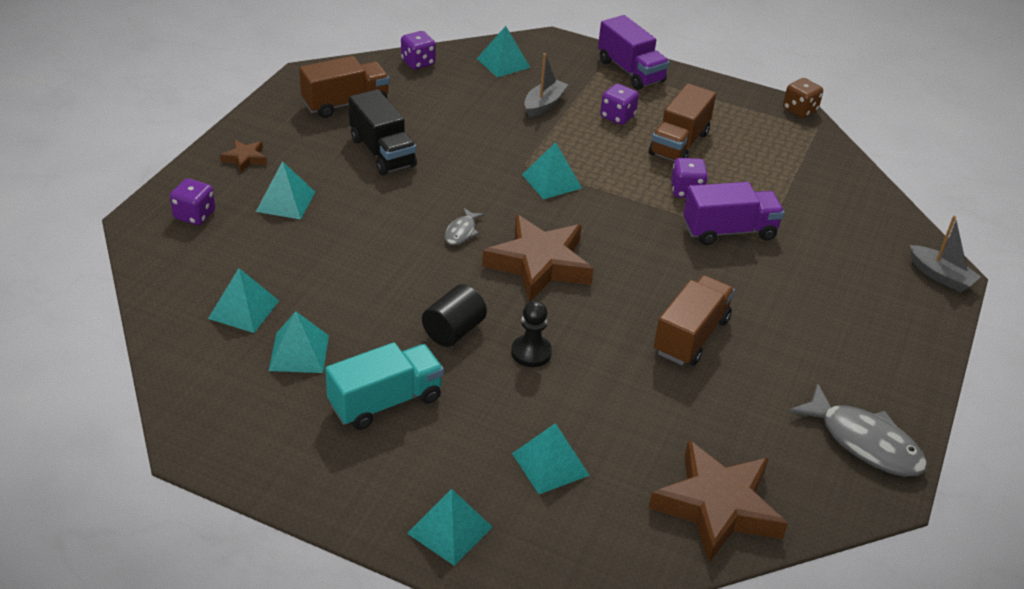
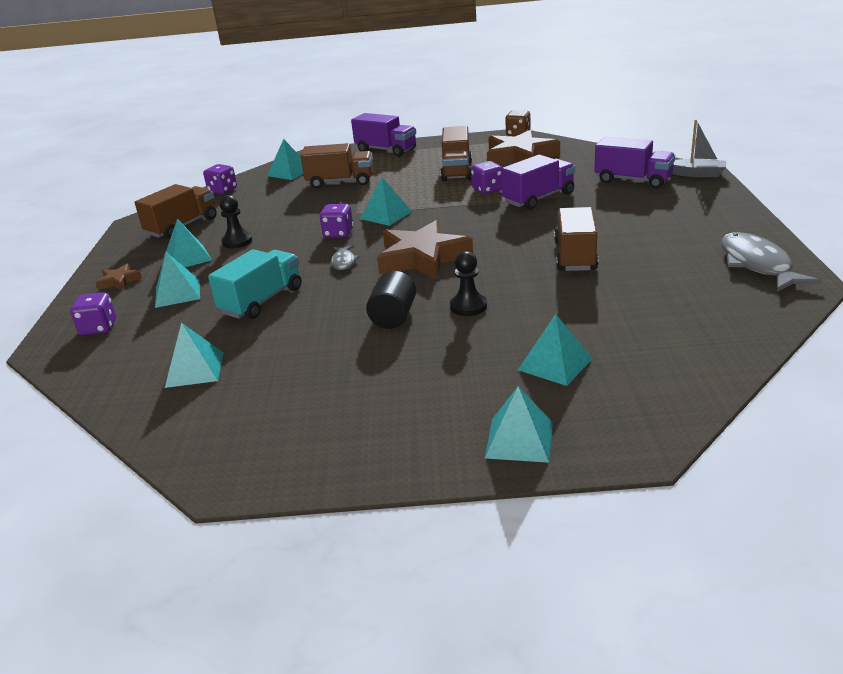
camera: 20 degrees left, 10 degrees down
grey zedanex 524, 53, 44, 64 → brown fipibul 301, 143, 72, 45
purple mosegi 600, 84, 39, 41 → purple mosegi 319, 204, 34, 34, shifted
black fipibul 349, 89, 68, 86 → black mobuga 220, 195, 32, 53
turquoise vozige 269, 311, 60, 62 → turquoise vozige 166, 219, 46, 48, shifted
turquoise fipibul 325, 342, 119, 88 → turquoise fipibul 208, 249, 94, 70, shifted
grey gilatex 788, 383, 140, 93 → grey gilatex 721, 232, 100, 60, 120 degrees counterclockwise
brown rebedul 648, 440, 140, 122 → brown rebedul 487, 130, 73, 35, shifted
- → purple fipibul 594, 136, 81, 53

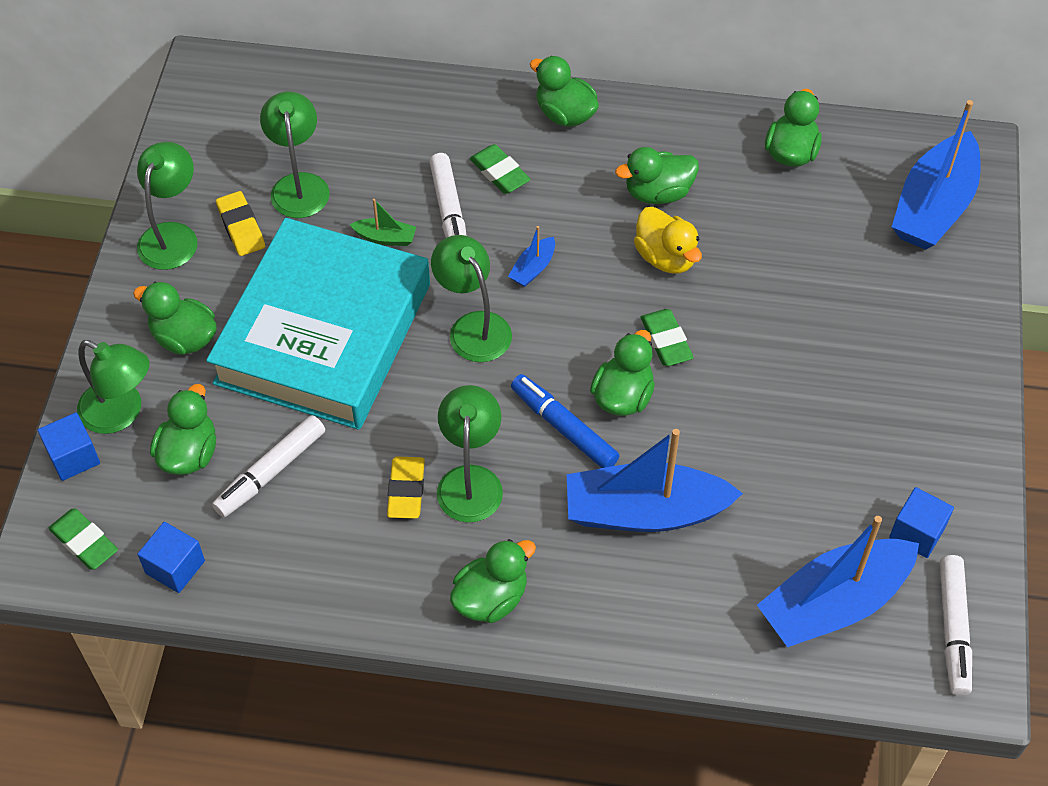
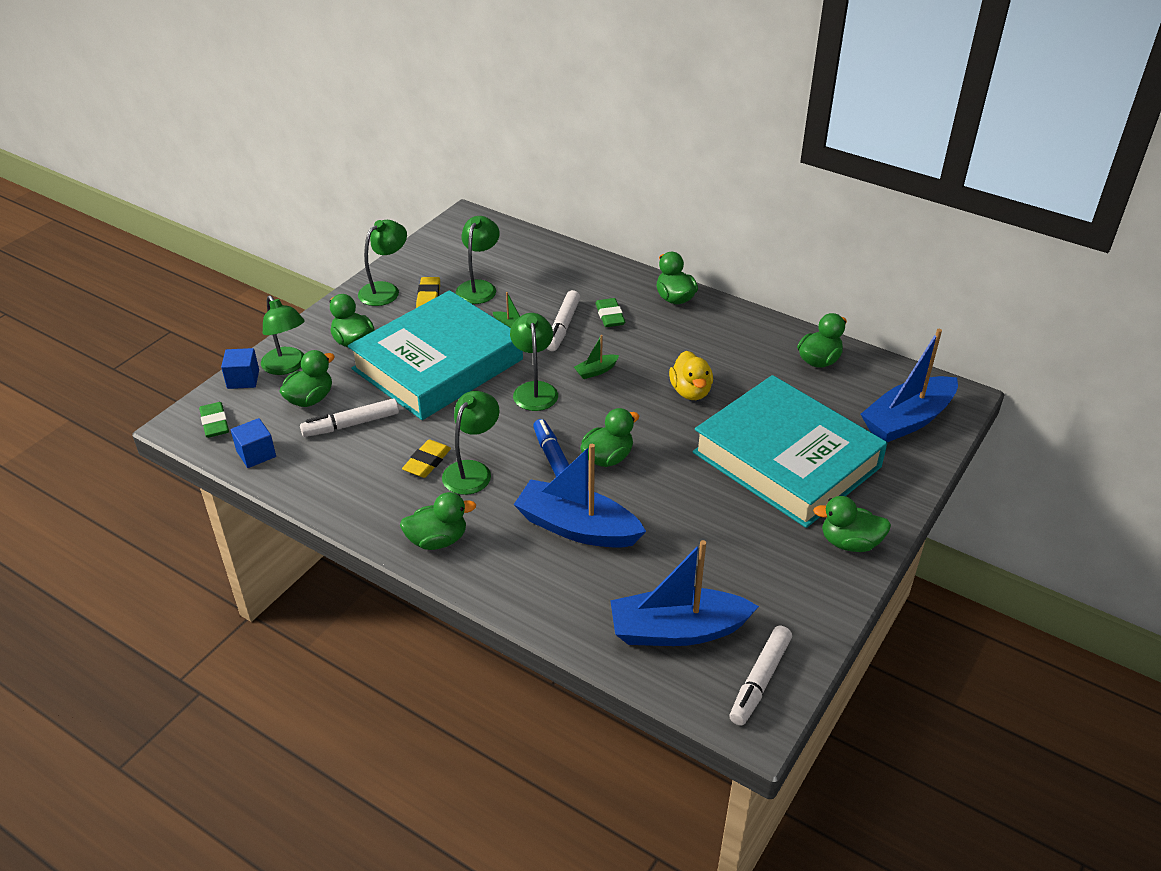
camera: 25 degrees right, 15 degrees down
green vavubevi 615, 147, 84, 57 → green vavubevi 813, 496, 78, 56, shifted
blue zedanex 508, 226, 47, 61 → green zedanex 574, 335, 45, 44
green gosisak 641, 309, 53, 57 → -
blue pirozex 889, 487, 65, 71 → -
- → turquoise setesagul 693, 375, 194, 153

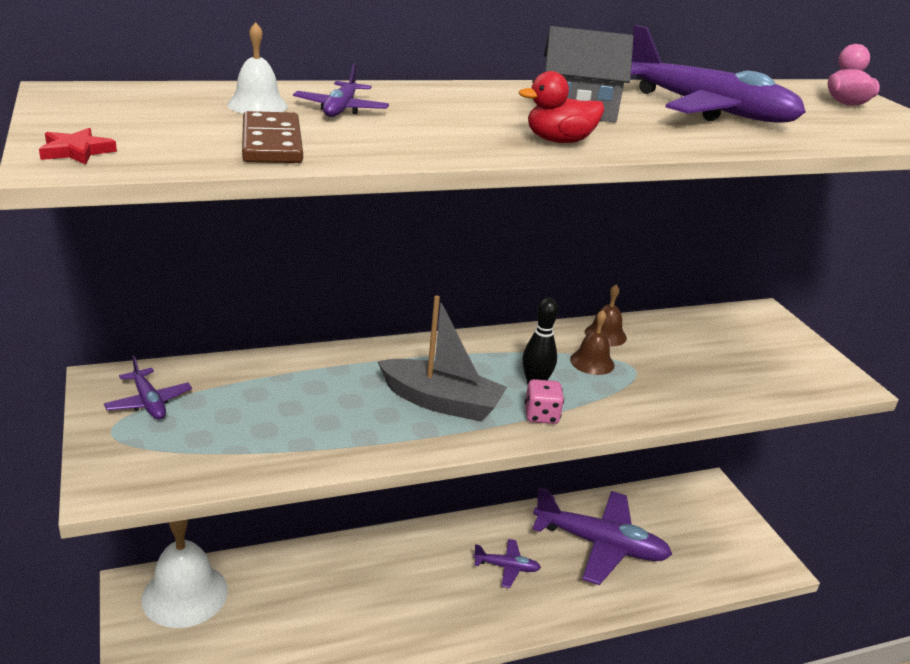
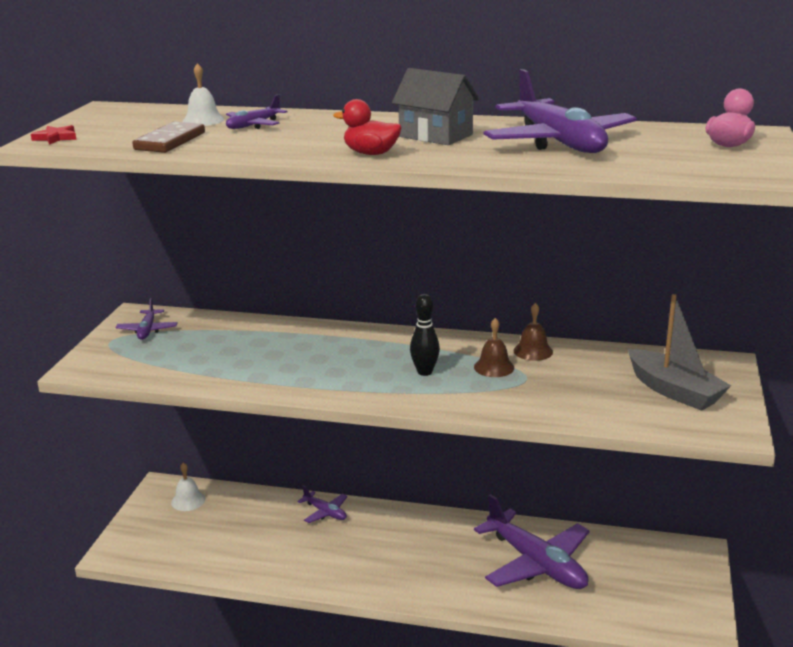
camera: 35 degrees right, 5 degrees down
grey zedanex 377, 296, 130, 126 → grey zedanex 628, 294, 103, 117, shifted
pink mosegi 524, 379, 40, 45 → -
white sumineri 141, 520, 87, 108 → white sumineri 171, 463, 34, 48, x0.52
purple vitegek 473, 539, 68, 49 → purple vitegek 298, 485, 50, 38, shifted

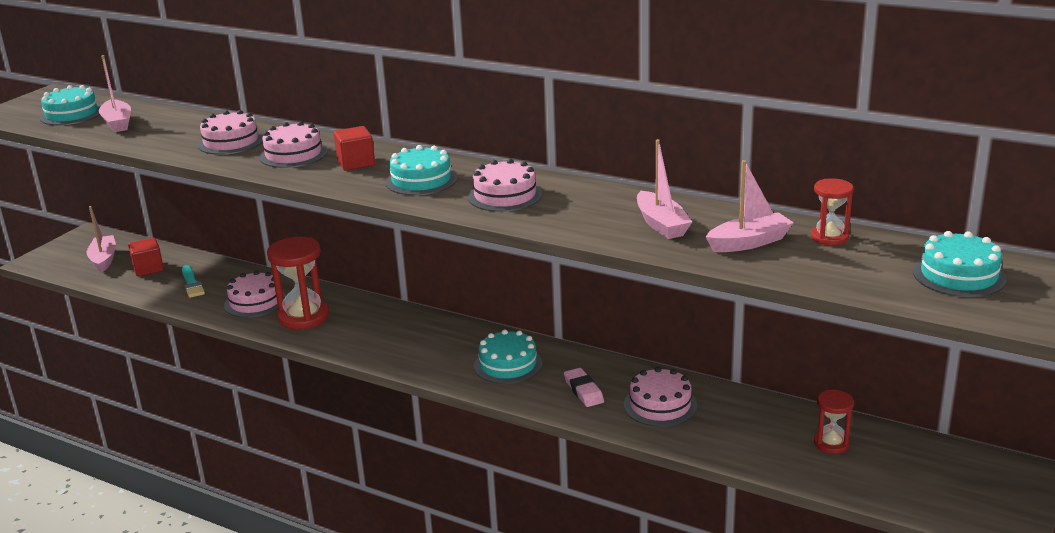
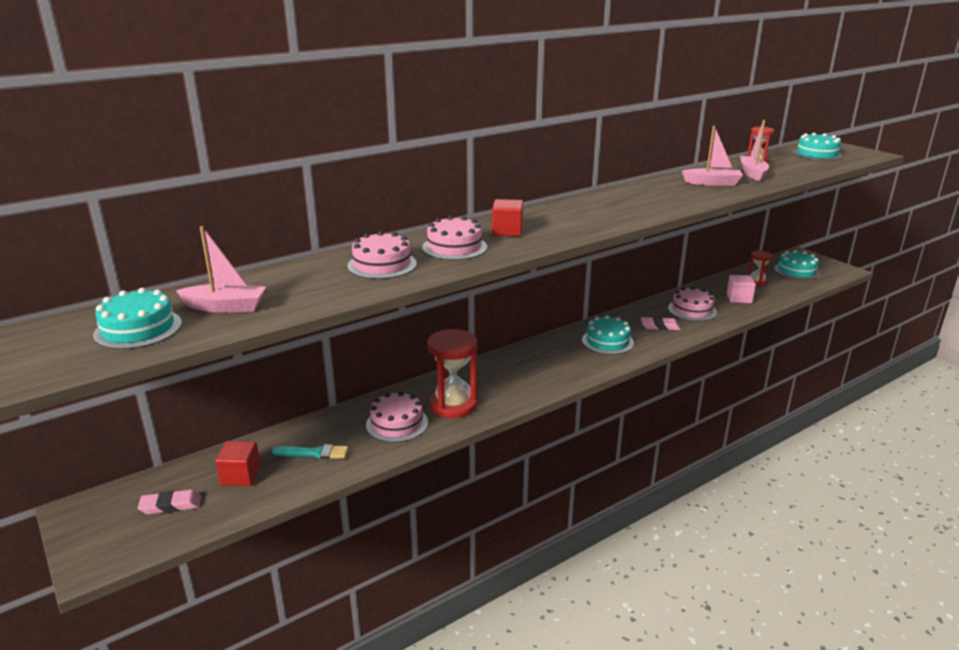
camera: 65 degrees left, 0 degrees up
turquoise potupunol 385, 145, 72, 50 → turquoise potupunol 774, 250, 46, 30, shifted
pink potupunol 468, 159, 74, 53 → -
pink zedanex 87, 206, 29, 66 → pink gosisak 138, 490, 63, 24
- → pink pirozex 727, 275, 29, 28

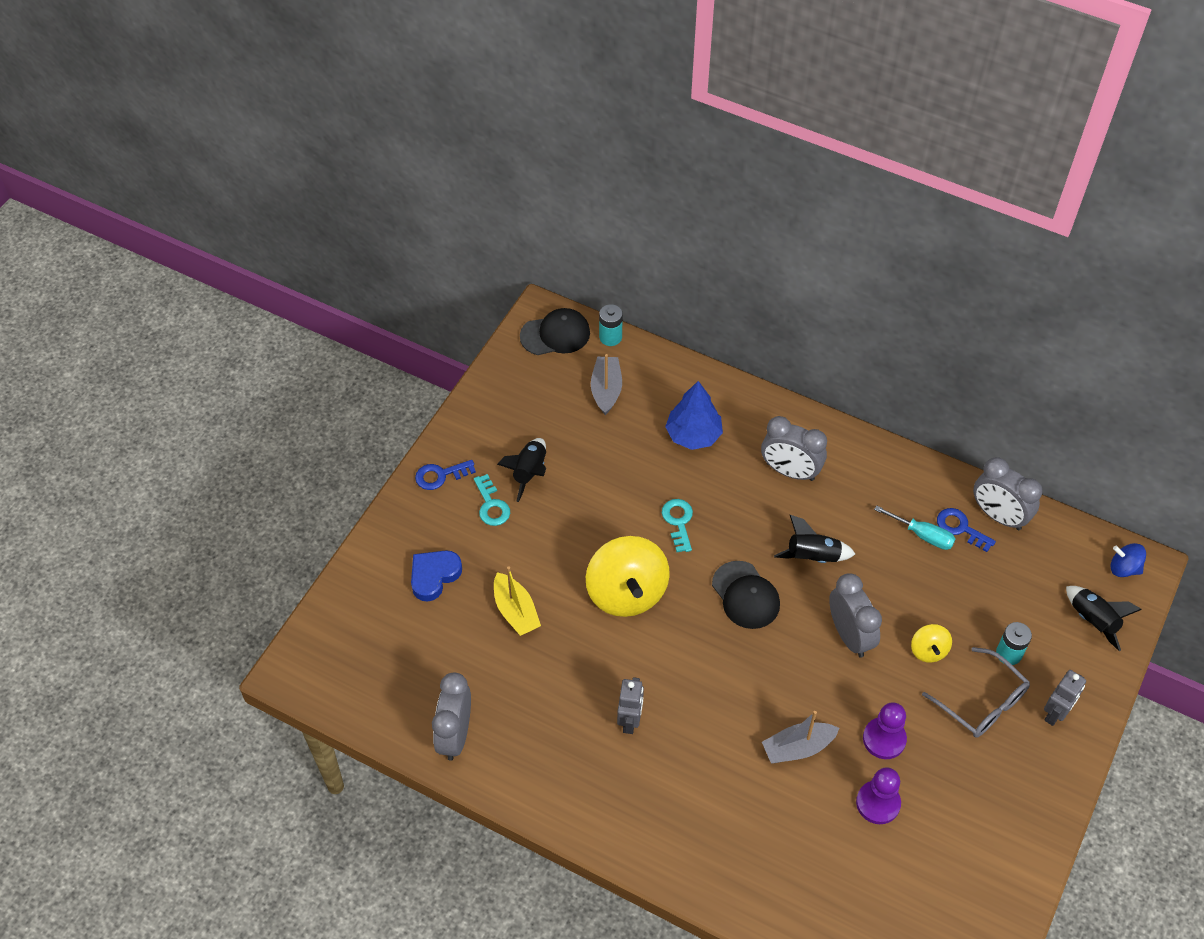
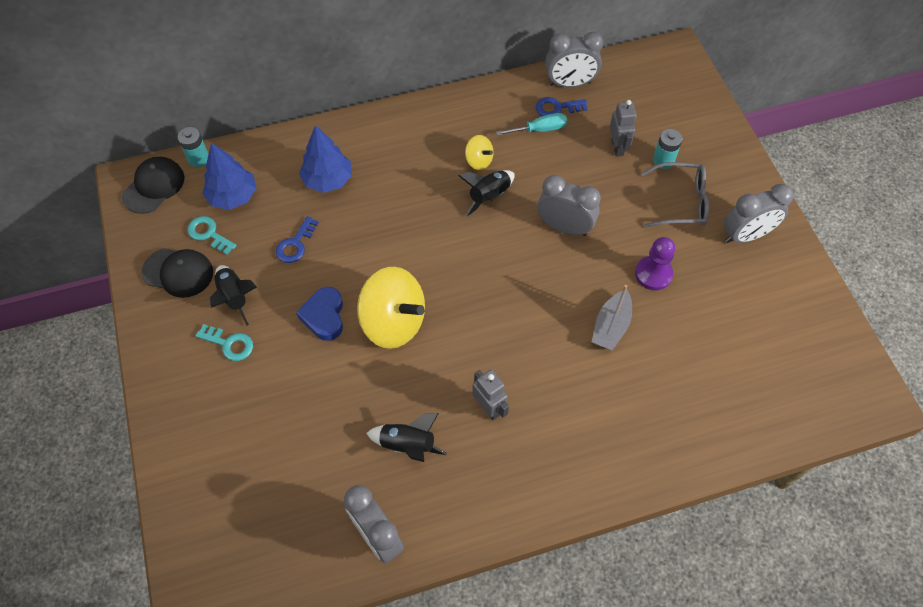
camera: 45 degrees left, 5 degrees up
grey zedanex 591, 354, 31, 61 → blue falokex 203, 143, 54, 67
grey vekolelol 761, 416, 66, 65 → grey vekolelol 724, 184, 70, 59, shifted
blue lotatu 415, 460, 61, 30 → blue lotatu 276, 216, 43, 47, shifted
turquoise lotatu 662, 499, 31, 53 → turquoise lotatu 187, 216, 50, 39, shifted
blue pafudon 1110, 543, 36, 34 → -
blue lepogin 411, 550, 51, 52 → blue lepogin 296, 287, 47, 54, shifted
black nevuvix 712, 561, 68, 68 → black nevuvix 142, 248, 71, 50, shifted
yellow zedanex 494, 566, 47, 70 → -
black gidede 1066, 586, 76, 65 → black gidede 366, 413, 81, 49, shifted
yellow pafudon 911, 624, 41, 39 → yellow pafudon 465, 135, 29, 35, shifted
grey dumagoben 1044, 670, 42, 56 → grey dumagoben 609, 100, 28, 57, shifted
purple mobuga 856, 767, 45, 57 → -

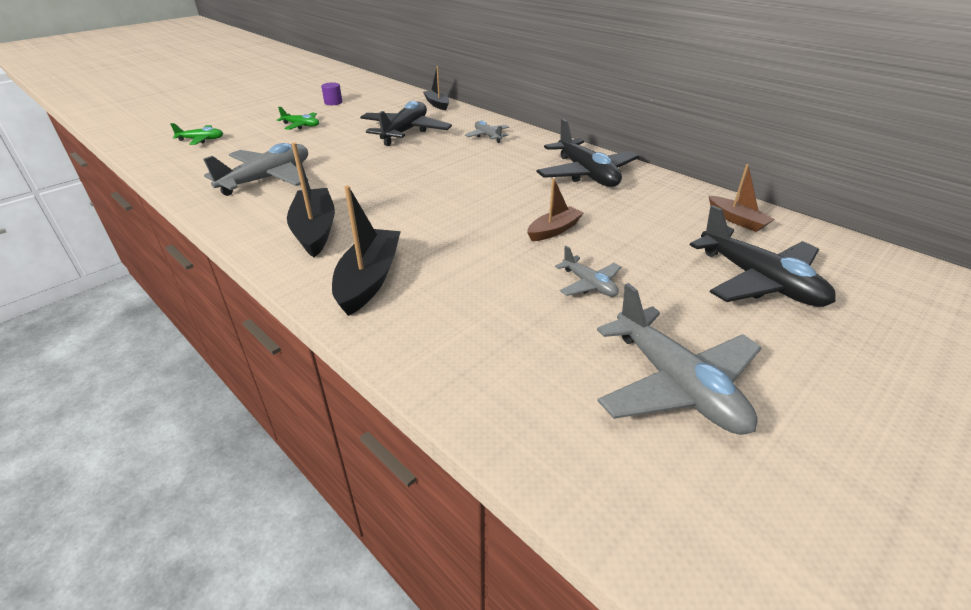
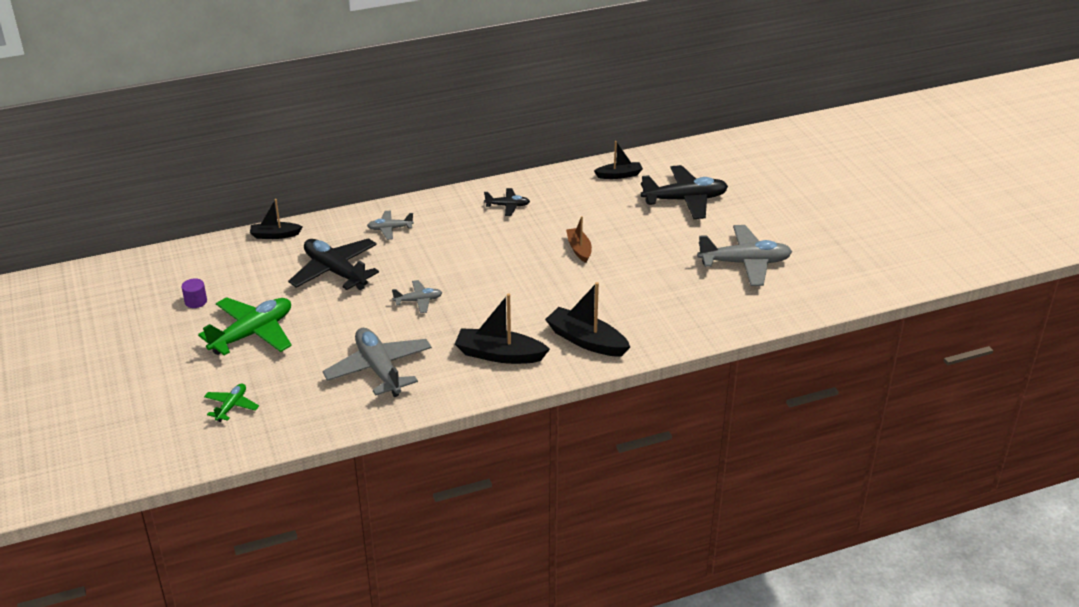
camera: 65 degrees left, 0 degrees up
green vitegek 277, 107, 42, 23 → green vitegek 198, 297, 94, 59, x1.97
black vitegek 536, 119, 104, 68 → black vitegek 484, 188, 46, 28, x0.51
brown zedanex 708, 164, 66, 68 → black zedanex 594, 141, 49, 38
grey vitegek 555, 246, 66, 51 → grey vitegek 392, 280, 50, 33, shifted

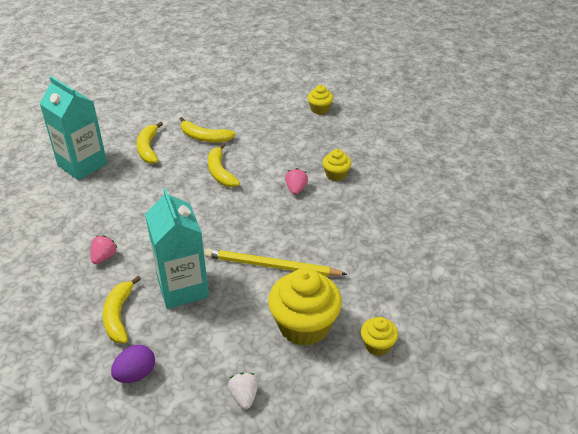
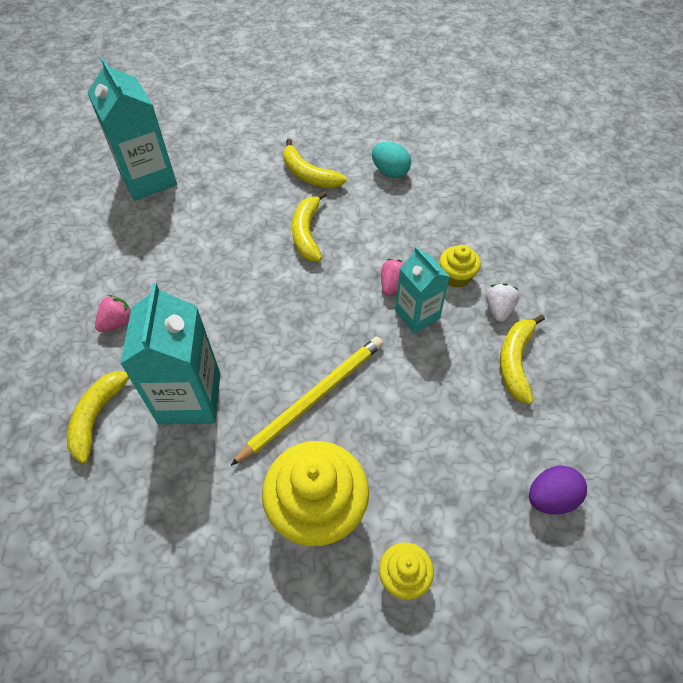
camera: 20 degrees right, 15 degrees up
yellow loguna 308, 85, 25, 29 → -
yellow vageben 137, 122, 26, 42 → yellow vageben 500, 315, 45, 89, shifted
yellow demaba 205, 249, 142, 27 → yellow demaba 230, 337, 153, 129, 105 degrees clockwise
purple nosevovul 111, 345, 44, 38 → purple nosevovul 529, 465, 58, 49, shifted
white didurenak 228, 372, 31, 37 → white didurenak 486, 284, 33, 38, shifted
- → turquoise nosevovul 372, 142, 39, 36
- → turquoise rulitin 395, 247, 55, 86

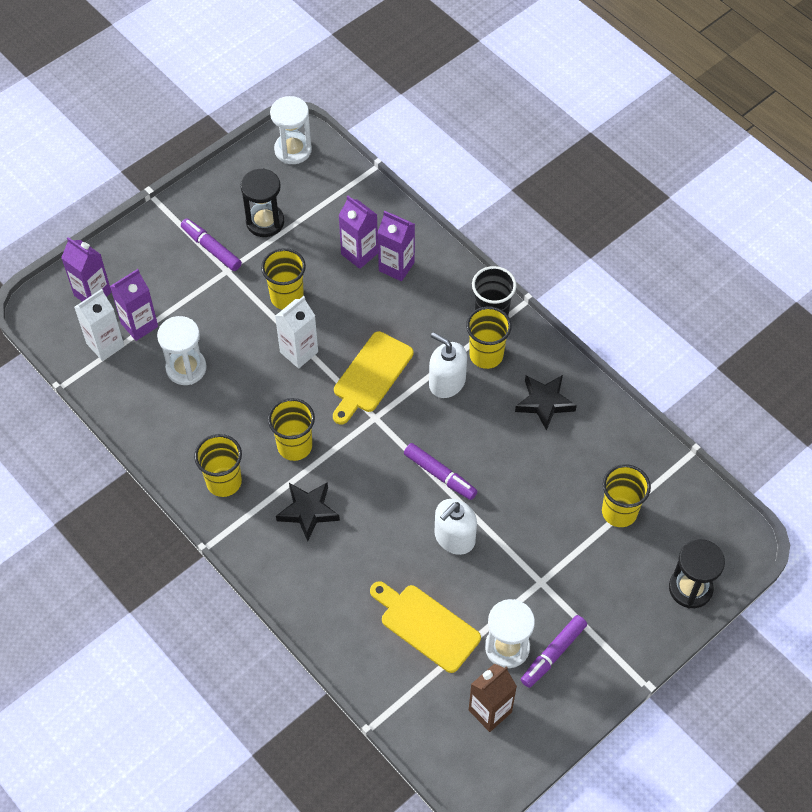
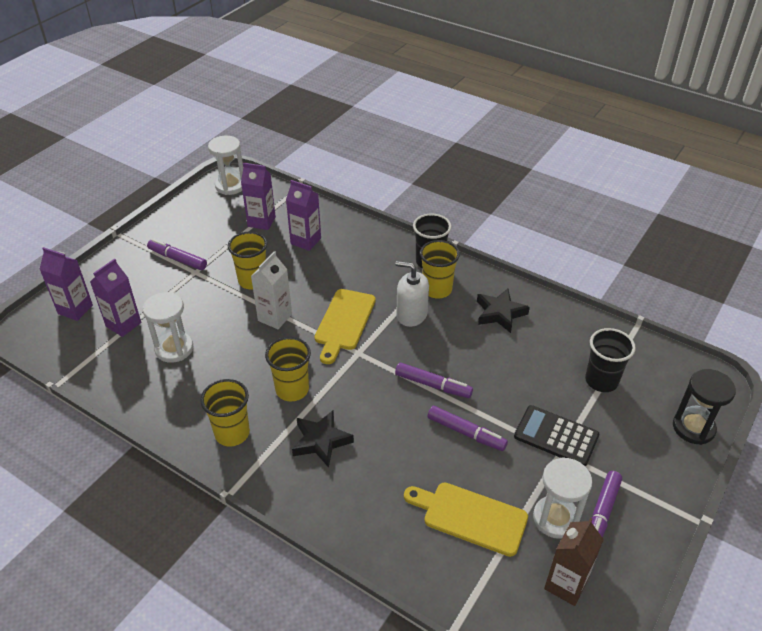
camera: 15 degrees left, 15 degrees down
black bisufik 240, 168, 44, 69 → -
purple rulitin 377, 211, 38, 70 → purple rulitin 241, 163, 35, 67, shifted
white rulitin 74, 289, 50, 72 → -
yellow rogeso 602, 464, 49, 63 → black rogeso 585, 328, 51, 64
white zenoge 434, 499, 43, 56 → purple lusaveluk 428, 406, 80, 45
- → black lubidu 514, 405, 85, 61

